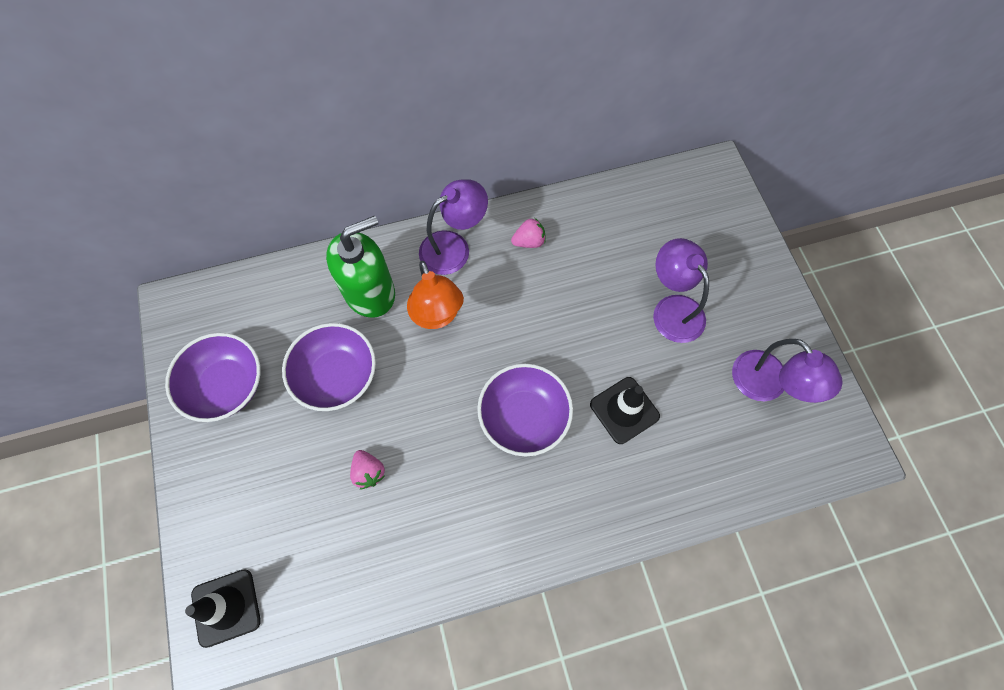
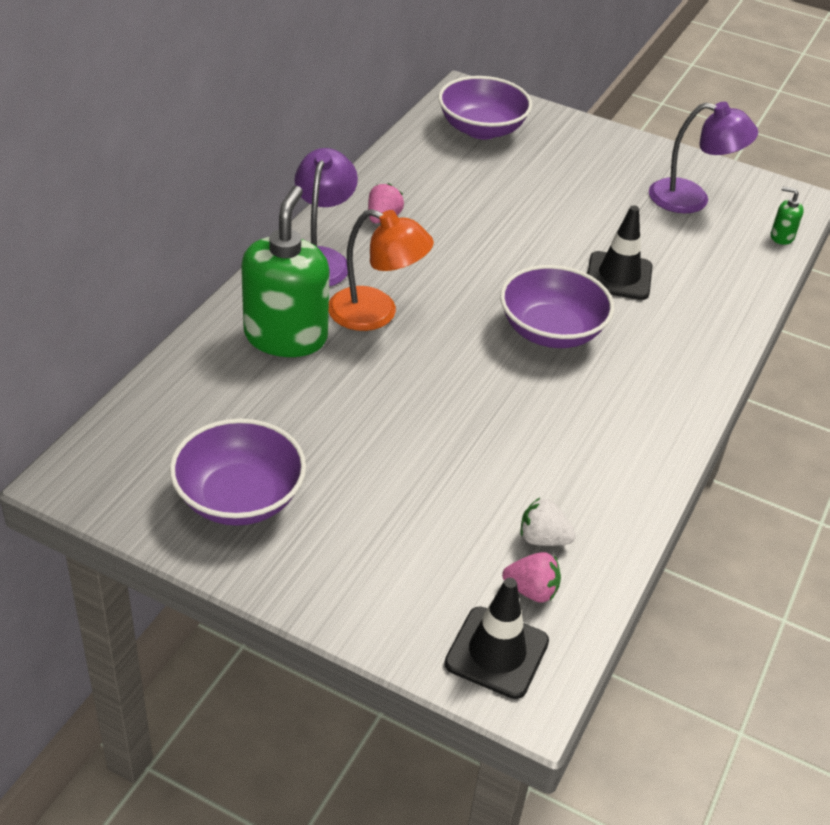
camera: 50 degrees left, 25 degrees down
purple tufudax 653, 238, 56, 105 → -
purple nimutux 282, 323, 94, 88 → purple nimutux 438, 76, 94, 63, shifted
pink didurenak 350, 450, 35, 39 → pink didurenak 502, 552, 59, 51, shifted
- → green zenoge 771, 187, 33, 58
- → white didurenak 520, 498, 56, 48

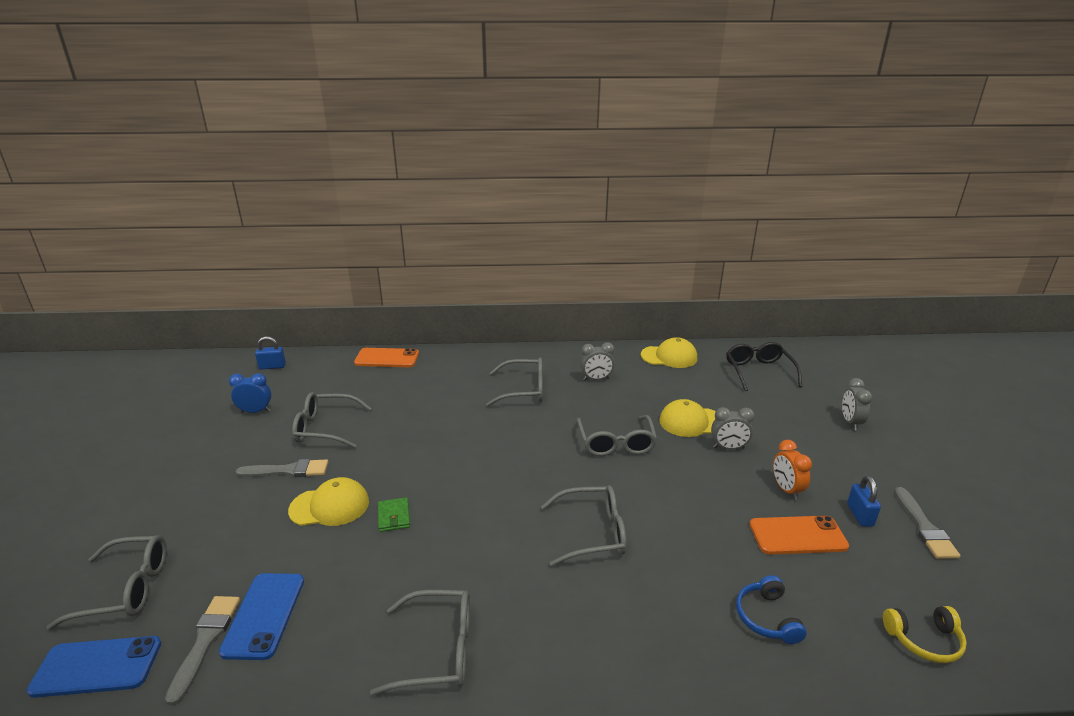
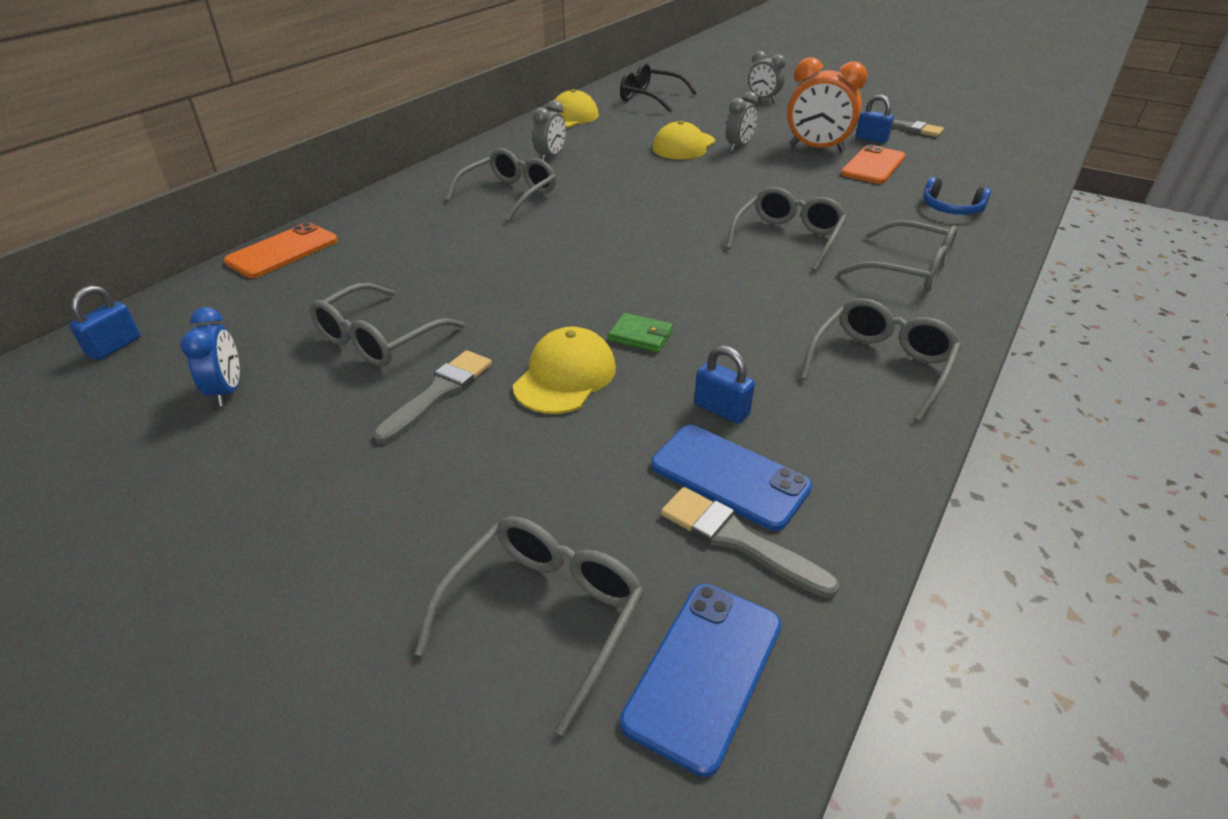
camera: 55 degrees left, 10 degrees up
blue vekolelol 229, 373, 42, 40 → blue vekolelol 180, 307, 60, 99, 135 degrees clockwise
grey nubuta 577, 415, 80, 41 → grey nubuta 838, 220, 119, 71, shifted
orange vekolelol 773, 440, 39, 60 → orange vekolelol 787, 57, 80, 95, x1.66
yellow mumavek 883, 606, 84, 57 → -
- → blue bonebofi 694, 346, 61, 78

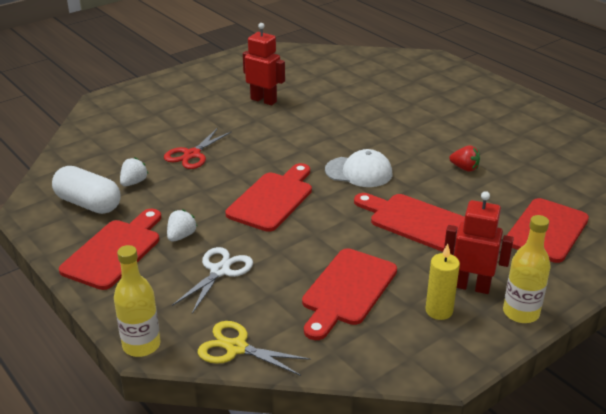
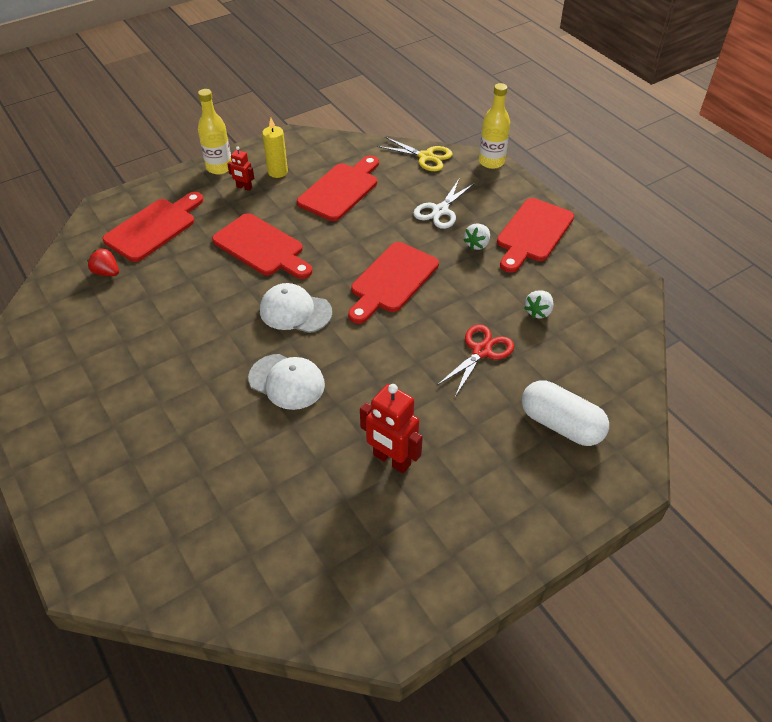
camera: 175 degrees left, 15 degrees up
red didurenak 449, 146, 31, 26 → red didurenak 87, 248, 32, 28, shifted
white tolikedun 52, 166, 69, 48 → white tolikedun 522, 381, 87, 65, shifted
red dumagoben 444, 191, 70, 103 → red dumagoben 227, 146, 27, 45, x0.54
- → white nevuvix 248, 354, 77, 56

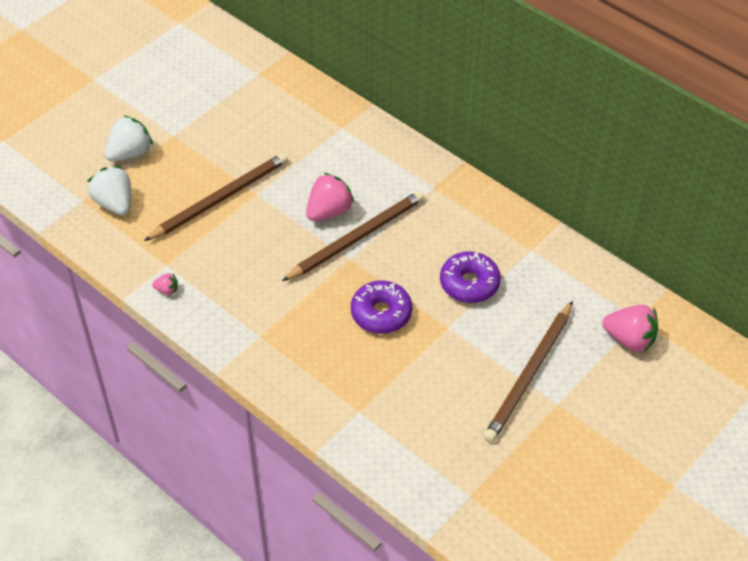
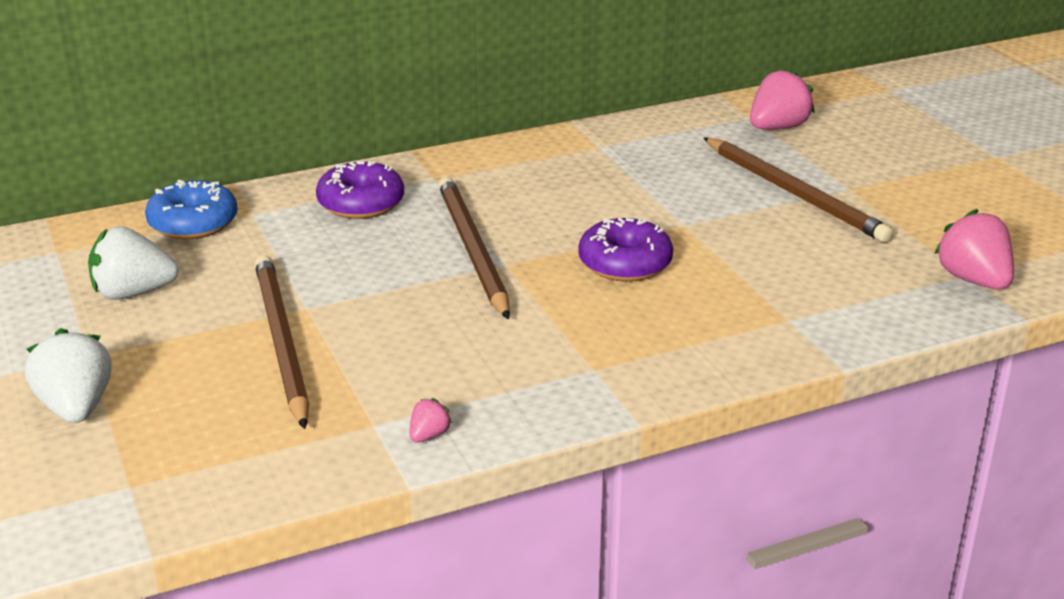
camera: 65 degrees left, 20 degrees down
white didurenak 88, 166, 43, 49 → white didurenak 88, 226, 91, 74, shifted
pink didurenak 306, 173, 48, 48 → pink didurenak 934, 209, 80, 81, shifted
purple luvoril 440, 251, 61, 52 → purple luvoril 316, 161, 88, 58, shifted
- → blue luvoril 145, 180, 93, 59

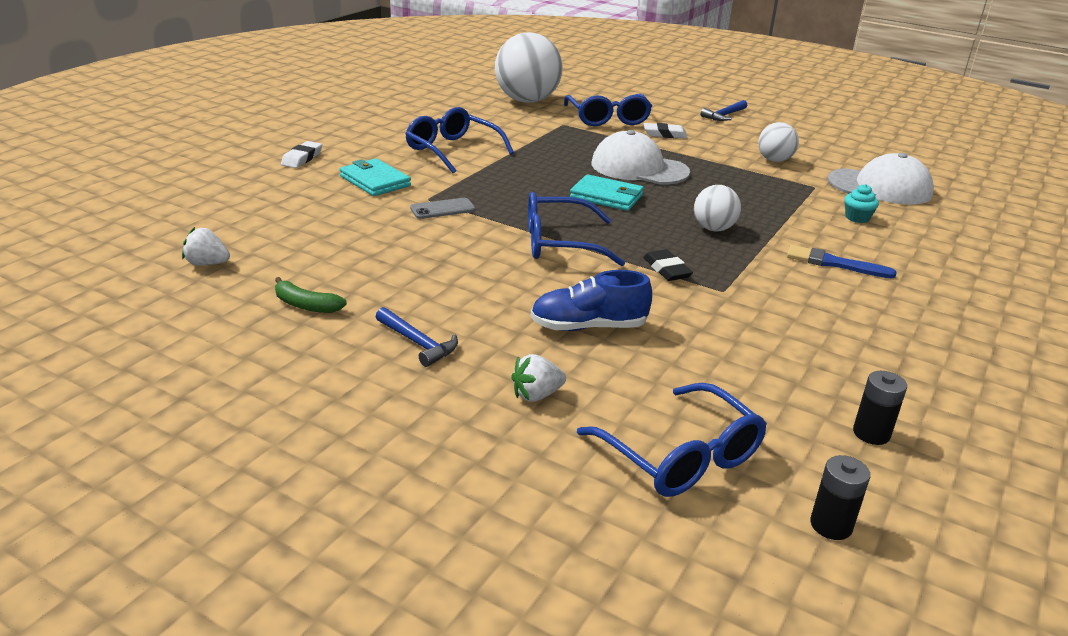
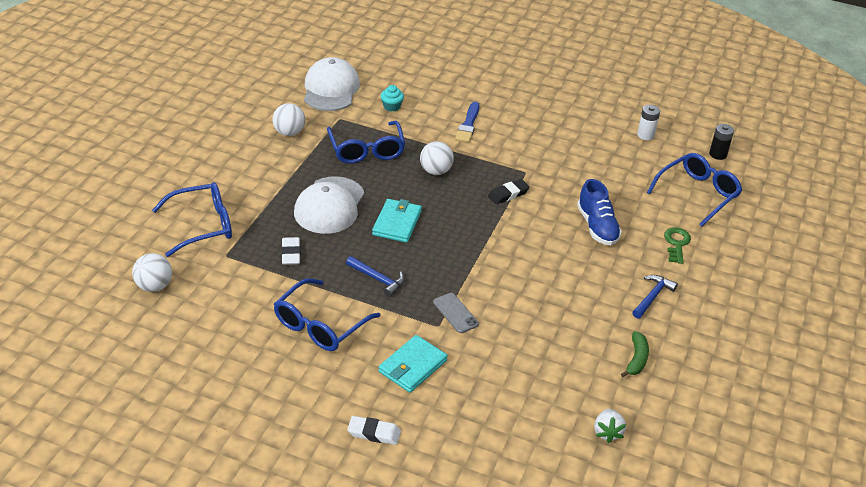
camera: 100 degrees left, 10 degrees up
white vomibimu 495, 32, 68, 71 → white vomibimu 132, 253, 40, 39, x0.51
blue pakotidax 701, 100, 46, 21 → blue pakotidax 346, 256, 59, 41, shifted
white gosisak 644, 123, 44, 16 → white gosisak 281, 237, 19, 28, shifted
blue nubuta 528, 192, 97, 74 → blue nubuta 327, 121, 78, 42, shifted
white didurenak 511, 354, 55, 48 → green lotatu 664, 227, 27, 37
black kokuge 853, 371, 54, 74 → white kokuge 637, 105, 23, 35

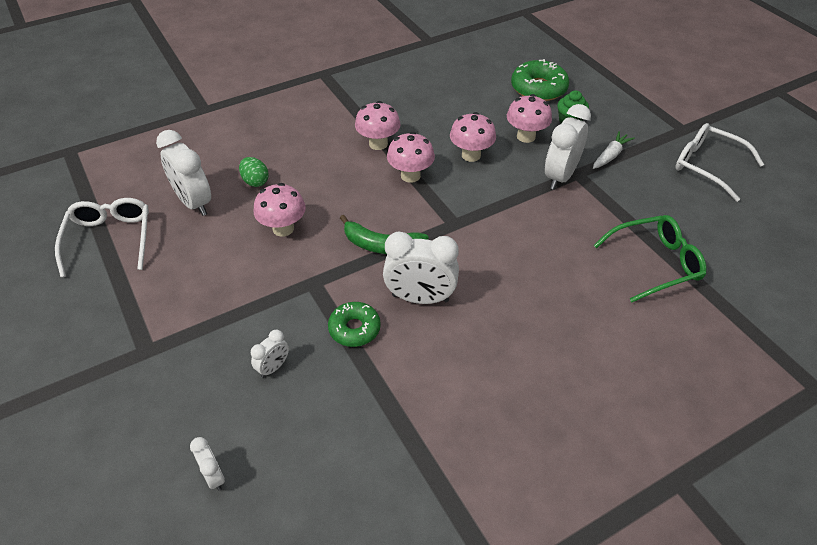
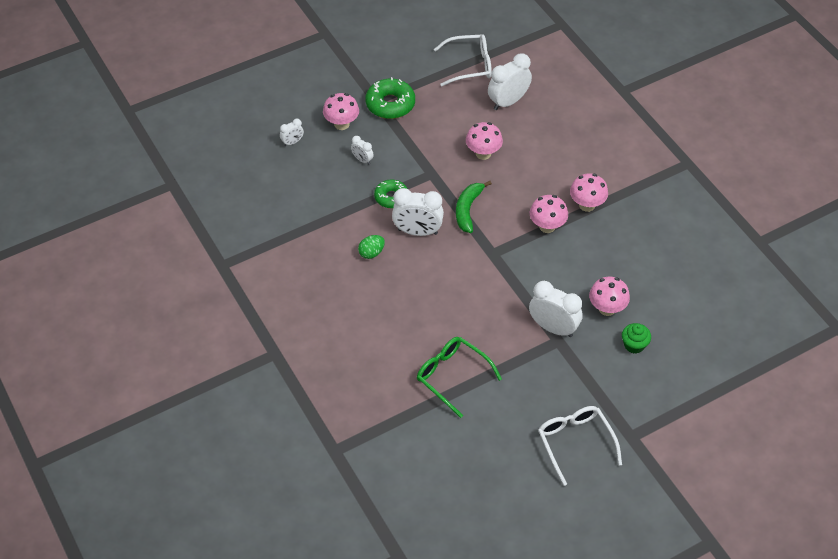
camera: 90 degrees right, 5 degrees up
green luvoril 511, 59, 58, 42 → green luvoril 366, 77, 49, 42, shifted
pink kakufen 450, 112, 46, 50 → pink kakufen 323, 93, 36, 37, shifted
white nubuta 675, 123, 89, 79 → white nubuta 538, 406, 84, 80, 60 degrees counterclockwise
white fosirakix 593, 131, 42, 38 → -
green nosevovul 239, 157, 30, 30 → green nosevovul 358, 235, 27, 24, shifted
green nubuta 593, 215, 113, 87 → green nubuta 417, 337, 85, 81, 150 degrees clockwise
white vekolelol 383, 231, 76, 73 → white vekolelol 392, 188, 52, 48, 90 degrees counterclockwise

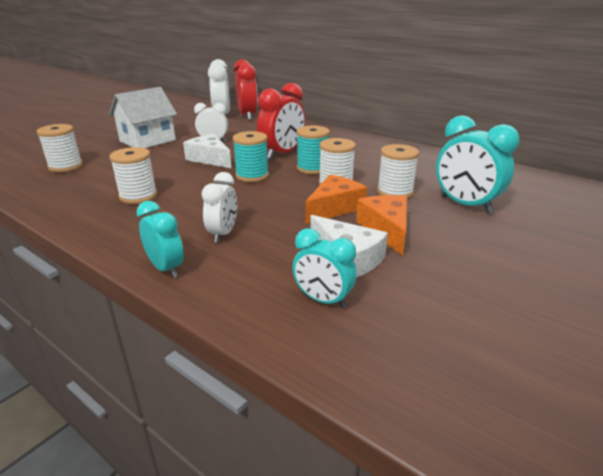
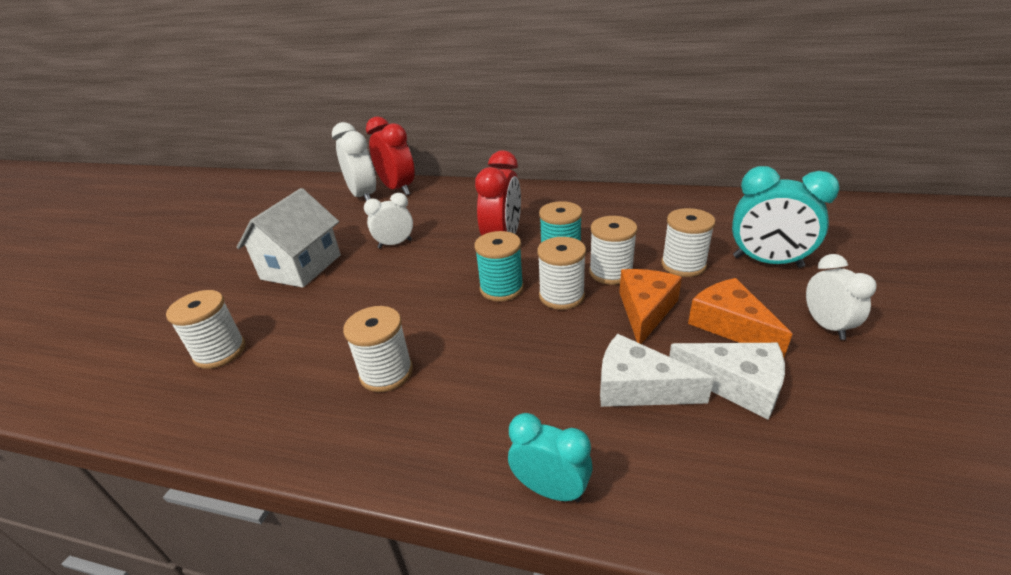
camera: 20 degrees left, 5 degrees up
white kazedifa 183, 134, 49, 35 → white kazedifa 600, 334, 114, 73, shifted
white vekolelol 202, 172, 35, 71 → white vekolelol 806, 254, 71, 86, shifted
turquoise vekolelol 292, 228, 65, 80 → -
- → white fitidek 537, 237, 49, 73

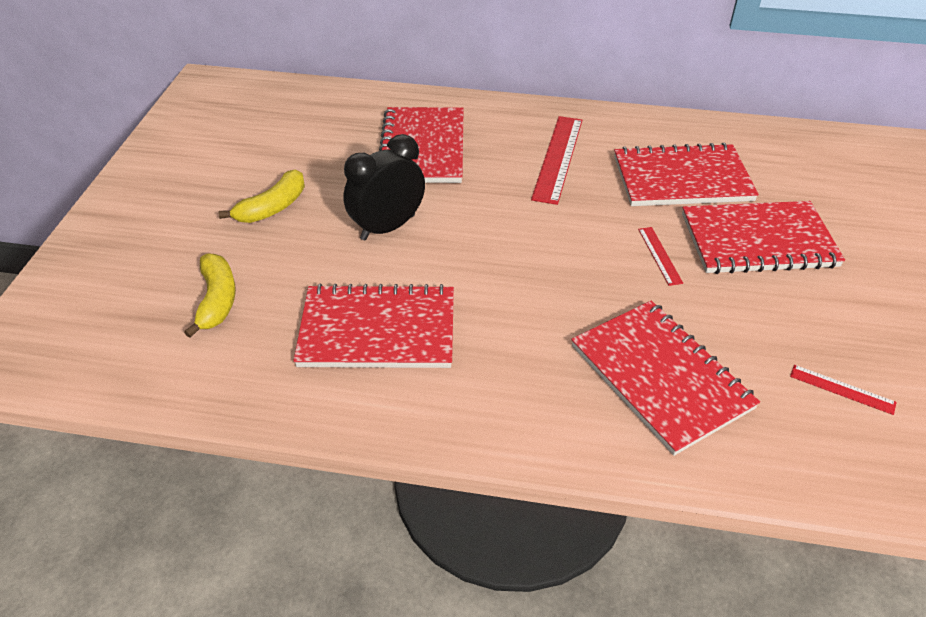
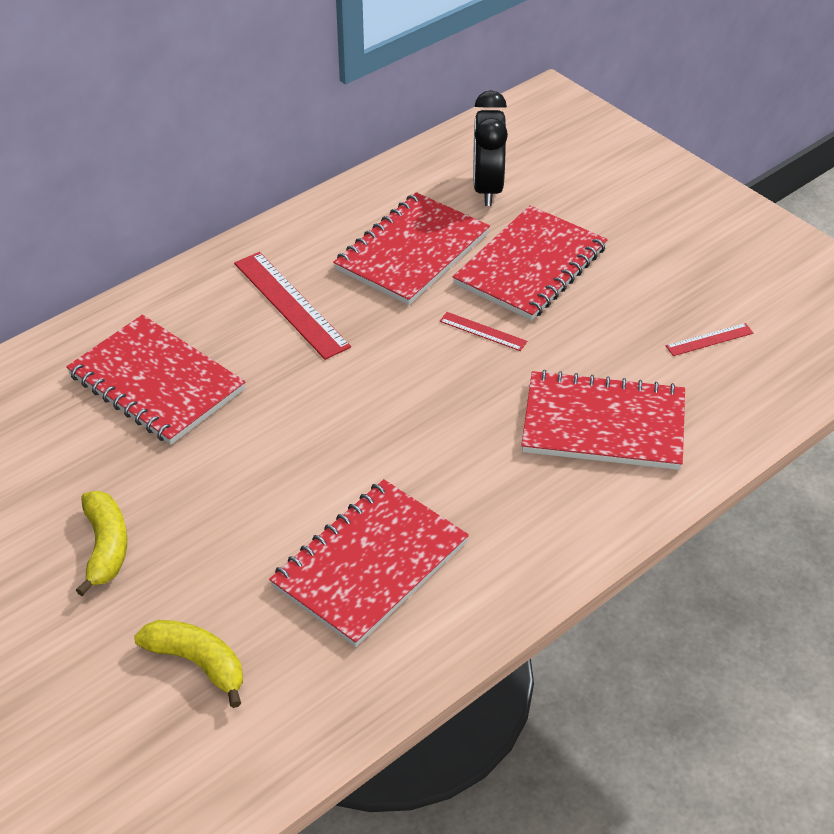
camera: 50 degrees left, 0 degrees up
black vekolelol 343, 134, 82, 106 → black vekolelol 473, 90, 35, 116, shifted

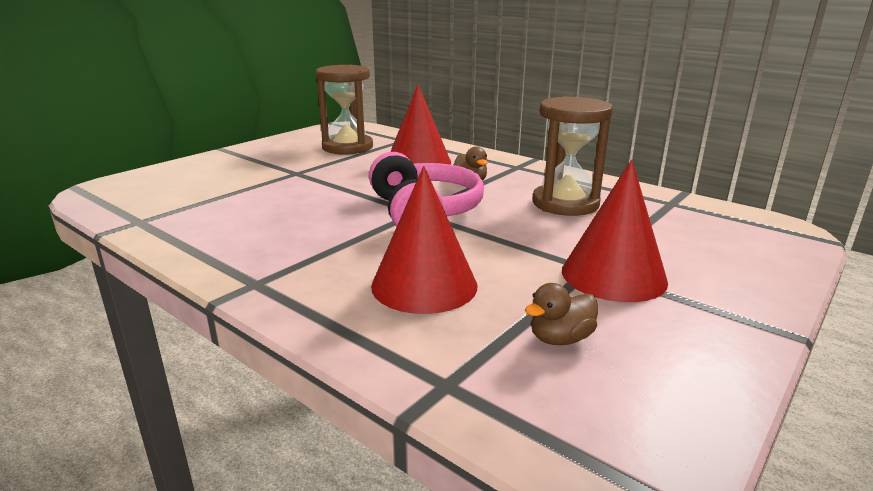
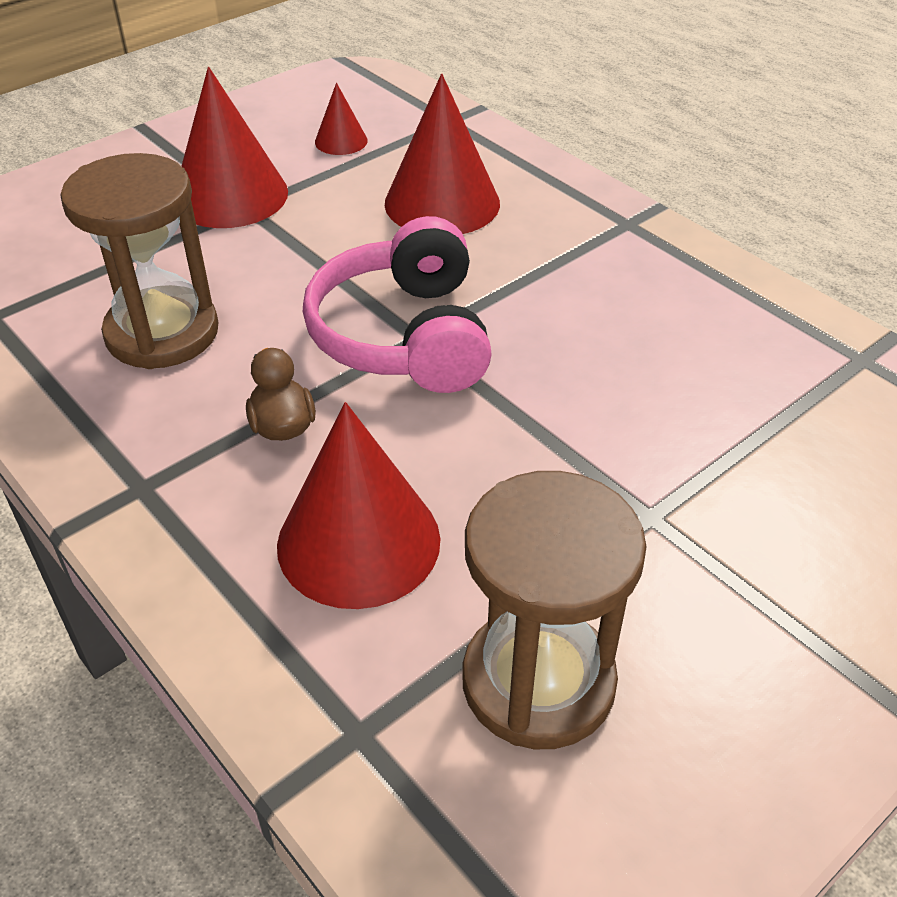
camera: 170 degrees left, 20 degrees up
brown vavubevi 525, 283, 73, 62 → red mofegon 315, 83, 53, 72

